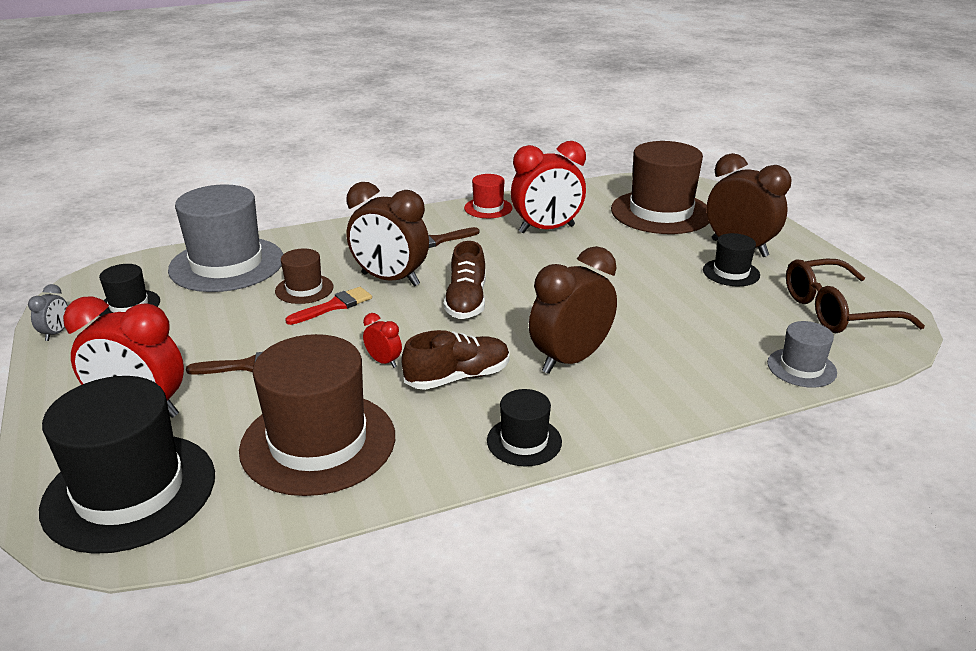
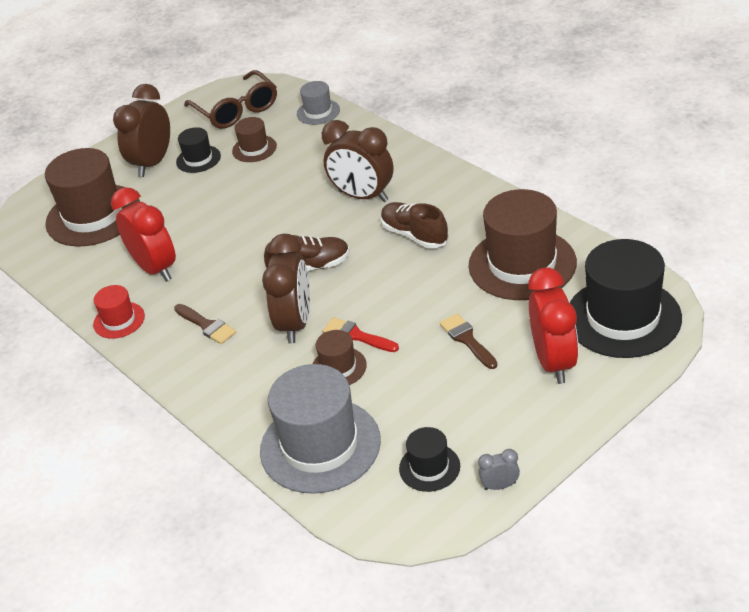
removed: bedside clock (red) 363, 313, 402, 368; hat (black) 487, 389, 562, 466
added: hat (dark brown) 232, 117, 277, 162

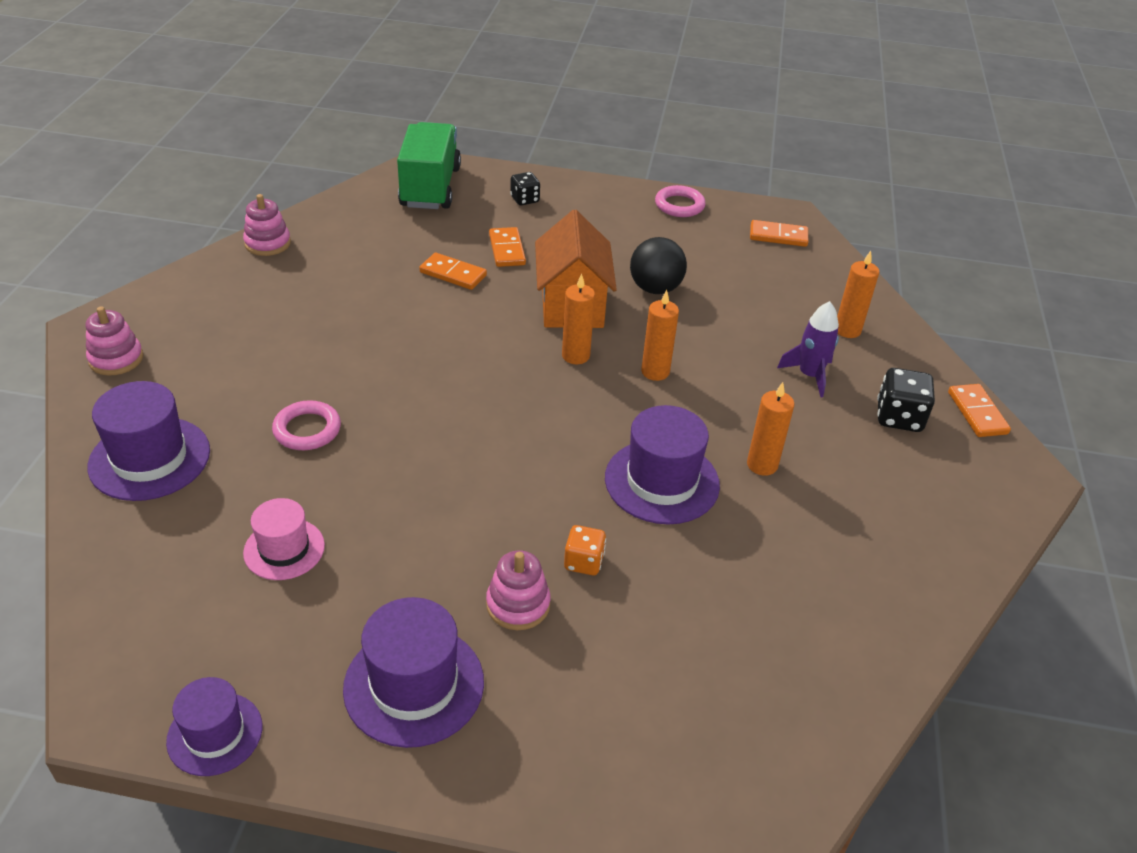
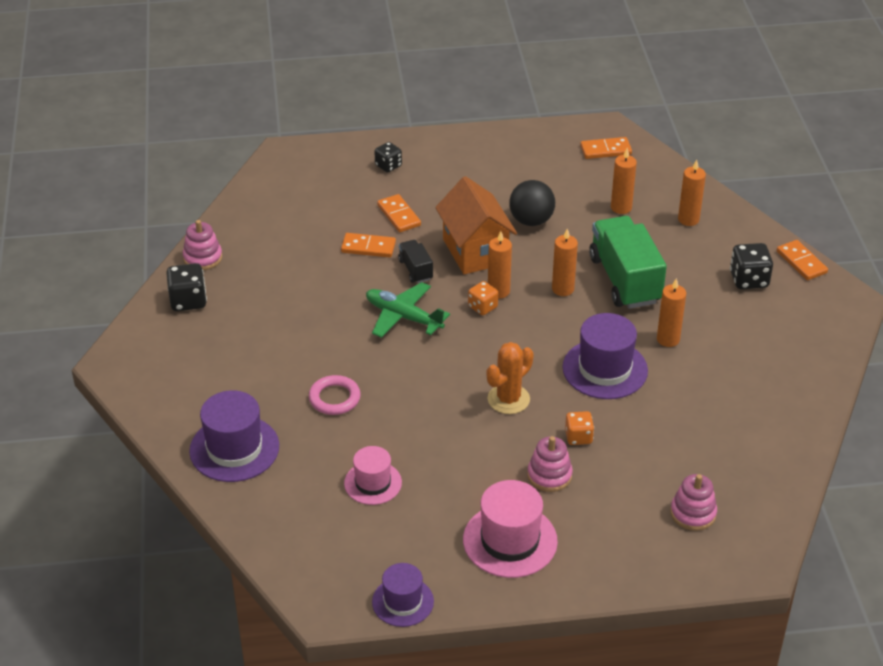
removed: torus (pink) 655, 185, 706, 217; rocket (royal purple) 777, 301, 839, 398
added: dice (black) 166, 263, 207, 311; aeroplane (emerald) 366, 282, 450, 338; toy truck (black) 398, 240, 433, 283; dice (bright orange) 468, 281, 498, 315; prickly plant (bright orange) 486, 342, 534, 414; candle (bright orange) 611, 148, 637, 214
moved: stacking toy (pink) 86, 306, 143, 375 to 670, 474, 717, 531; toy truck (emerald) 397, 122, 461, 209 to 589, 216, 667, 309
recoloured: hat (royal purple) 343, 597, 484, 748 to hat (pink) 463, 480, 558, 578

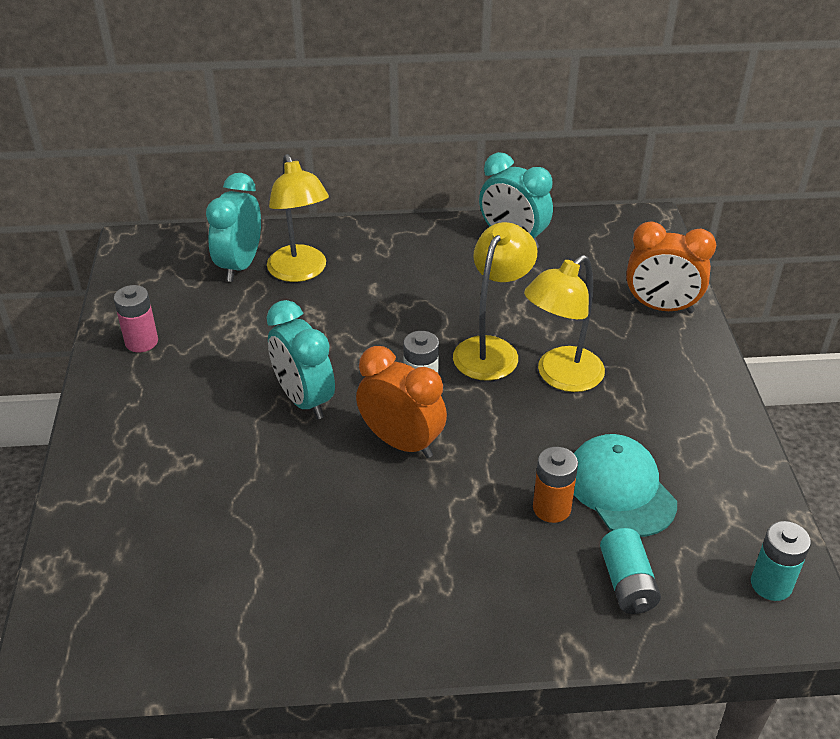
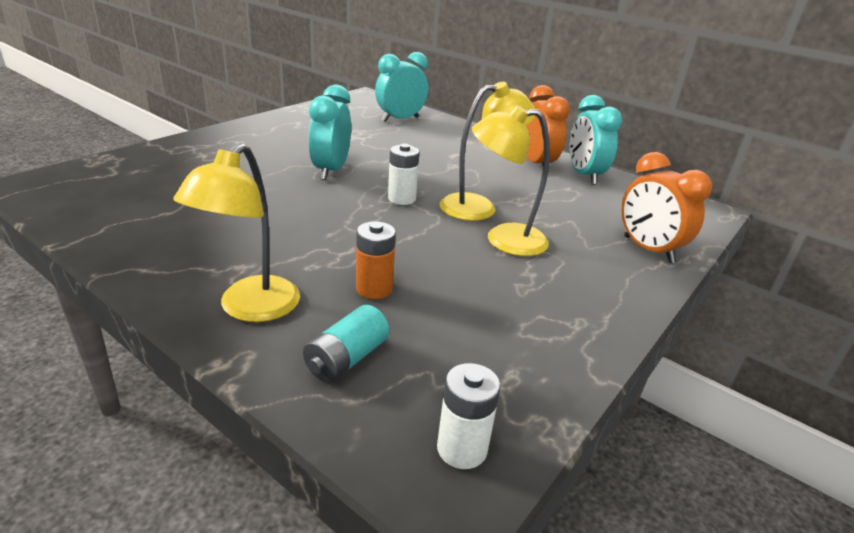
removed: battery (pink) 114, 285, 158, 352; cap (aqua) 574, 434, 677, 537
moved: reading lamp (golden) 267, 154, 329, 282 to 173, 143, 300, 322; bedside clock (bright orange) 356, 346, 447, 458 to 526, 85, 570, 166
recoloured: battery (aqua) 751, 521, 811, 601 to battery (white) 437, 363, 501, 469

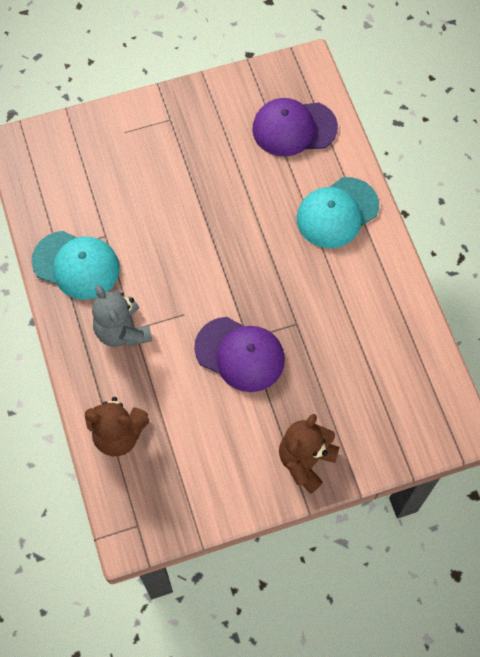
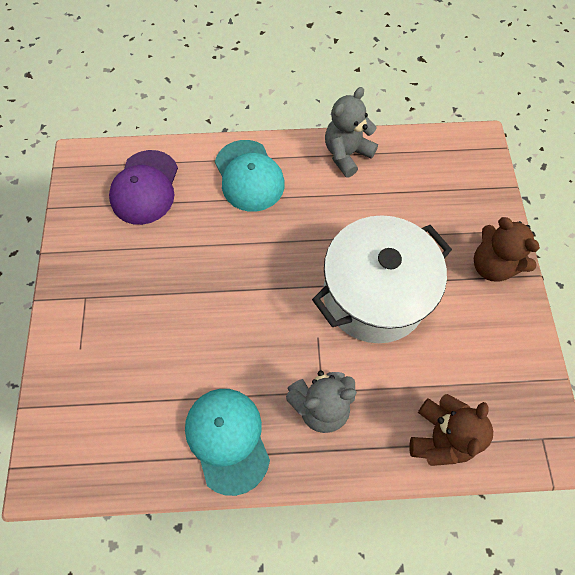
added: teddy (gray) 325, 87, 378, 177
replaced: cap (royal purple) 194, 317, 285, 392 to stockpot (white) 312, 215, 452, 343
turned: cap (aqua) 32, 231, 120, 300 = 185, 389, 270, 496 60 degrees counterclockwise

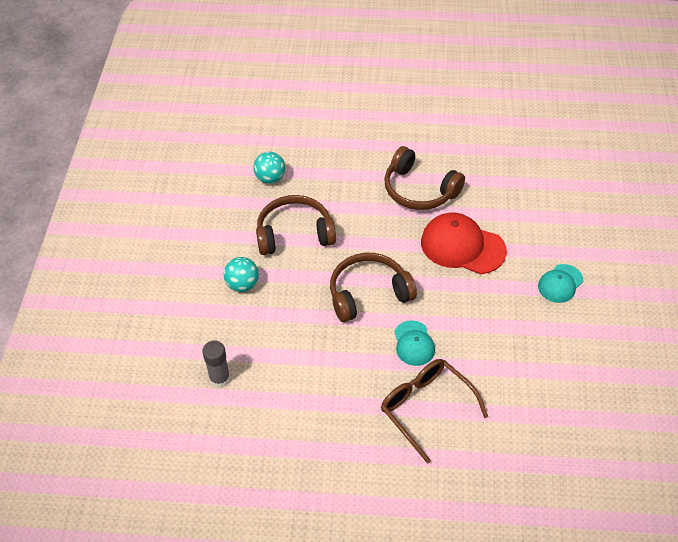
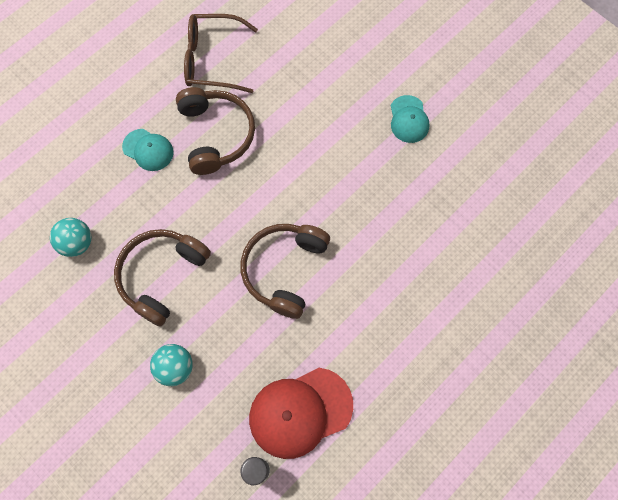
moved: eyeglasses (dark brown) 381, 359, 488, 464 to 184, 14, 258, 93; cap (aqua) 394, 320, 435, 366 to 122, 129, 174, 171; cap (red) 421, 213, 507, 274 to 249, 368, 353, 459
turned: headphones (dark brown) 384, 146, 465, 210 = 176, 87, 255, 175 90 degrees counterclockwise

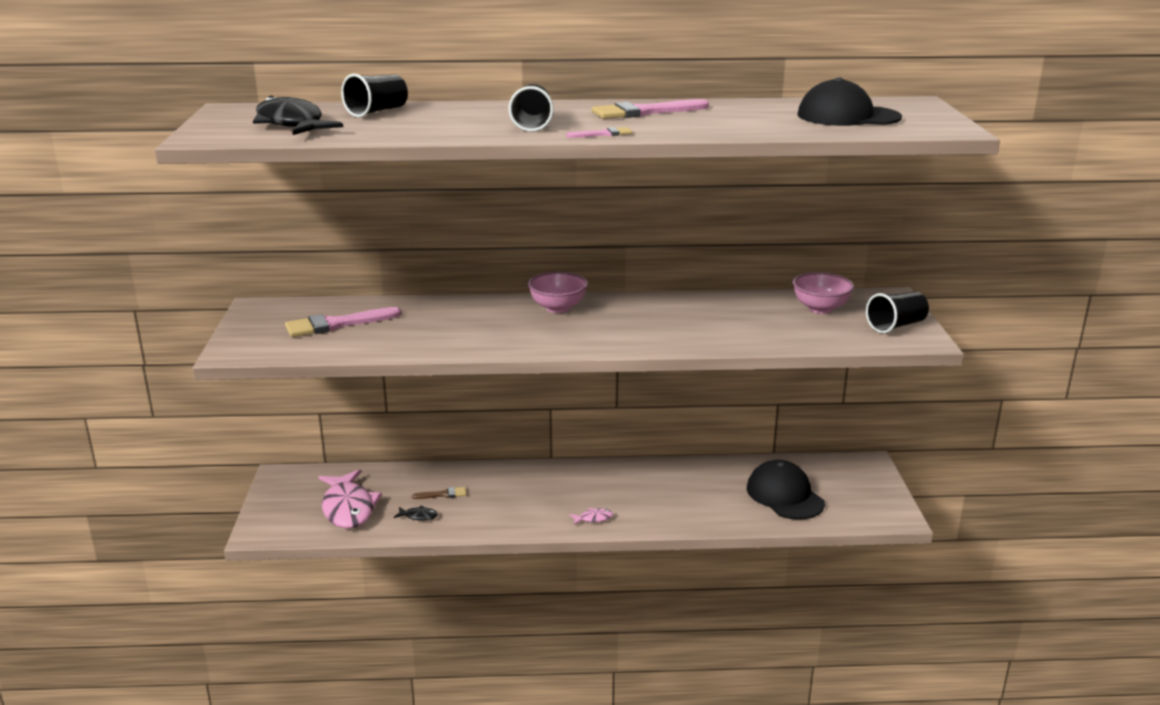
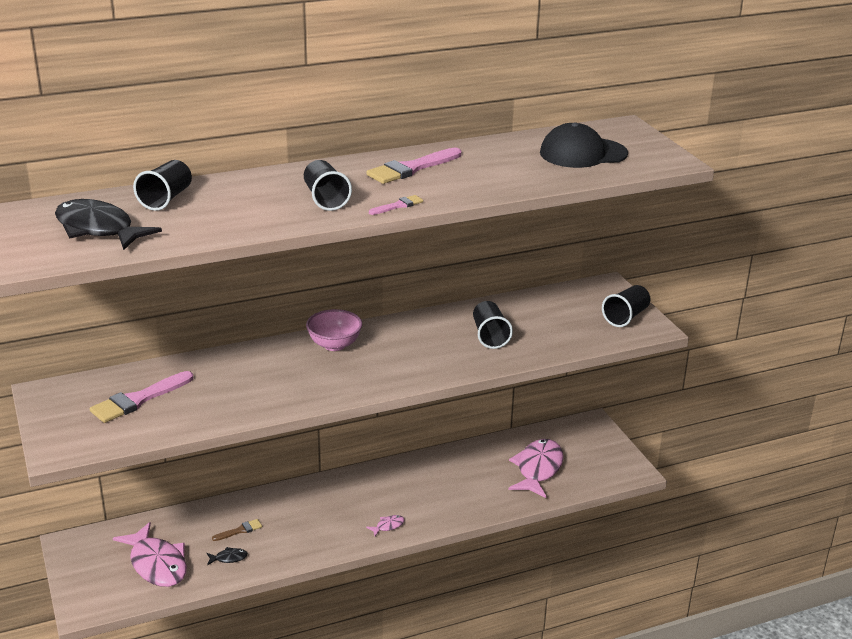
removed: deep dish (pink) 792, 272, 854, 314
added: tumbler (black) 473, 301, 513, 349
replaced: cap (black) 746, 460, 825, 520 to fish (pink) 508, 439, 564, 498

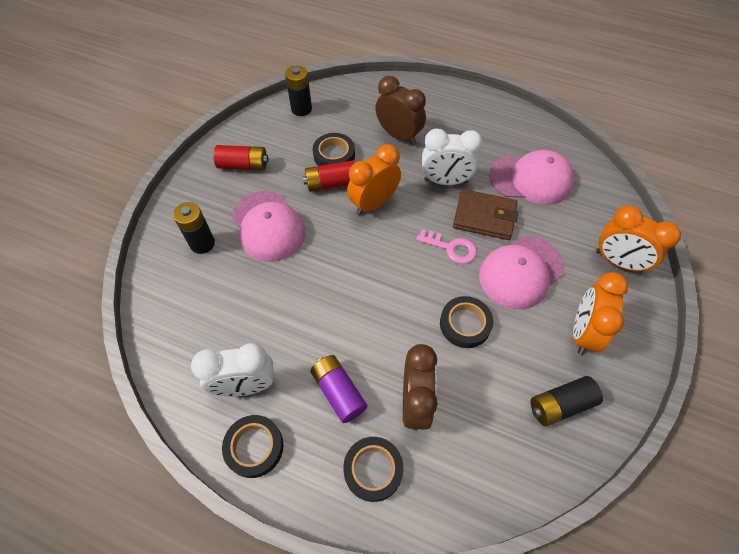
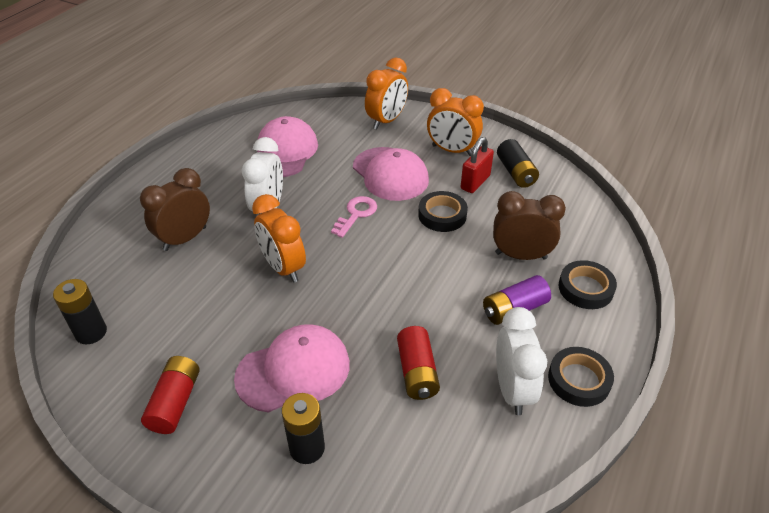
removed: roll of tape (black) 313, 133, 355, 166; wallet (dark brown) 453, 189, 518, 240
added: small lock (red) 461, 137, 494, 193
moved: battery (red) 303, 161, 354, 192 to 397, 326, 440, 400

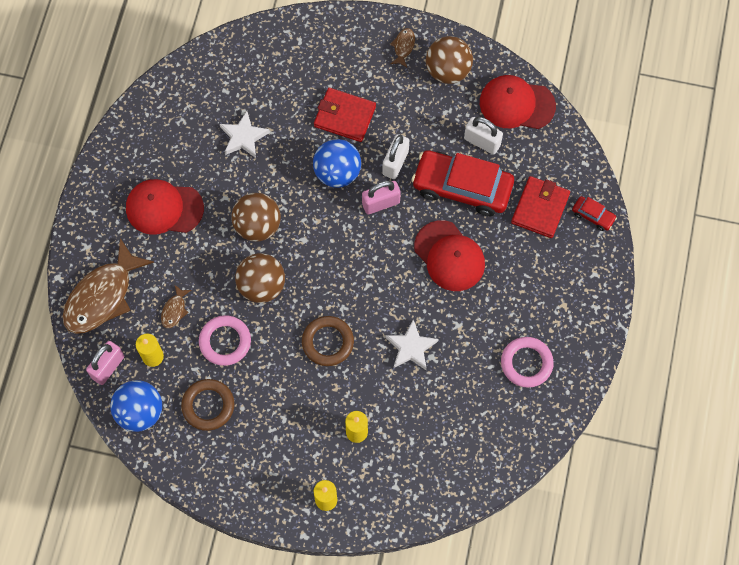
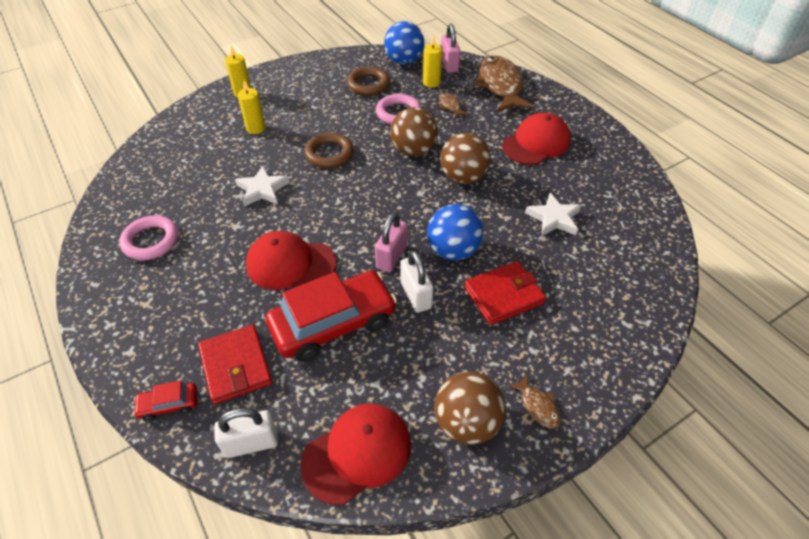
moved: small lock (white) 464, 117, 503, 155 to 214, 408, 278, 458

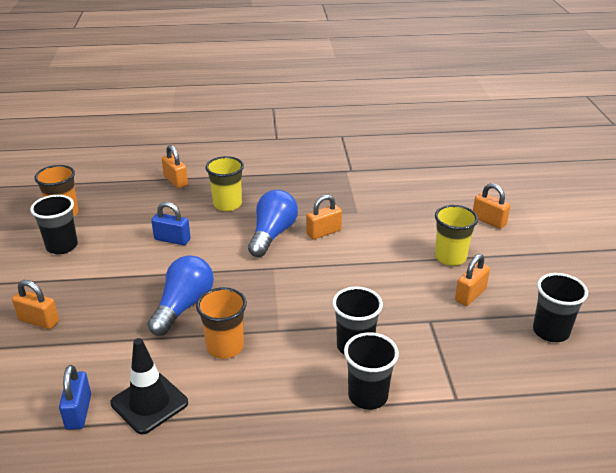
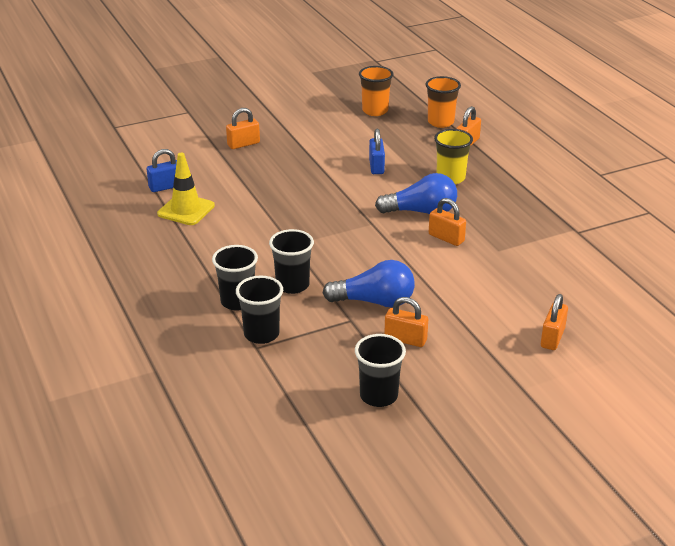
removed: tumbler (golden) 435, 205, 478, 266
moved: tumbler (black) 30, 195, 78, 254 to 236, 275, 283, 344; lightbulb (royal blue) 148, 255, 214, 335 to 323, 260, 415, 307; tumbler (bright orange) 196, 287, 247, 359 to 425, 76, 461, 128
recoloured: road cone (black) 110, 338, 188, 434 to road cone (golden) 157, 153, 215, 225
turned: small lock (bright orange) 12, 280, 59, 329 = 226, 108, 260, 149 60 degrees clockwise

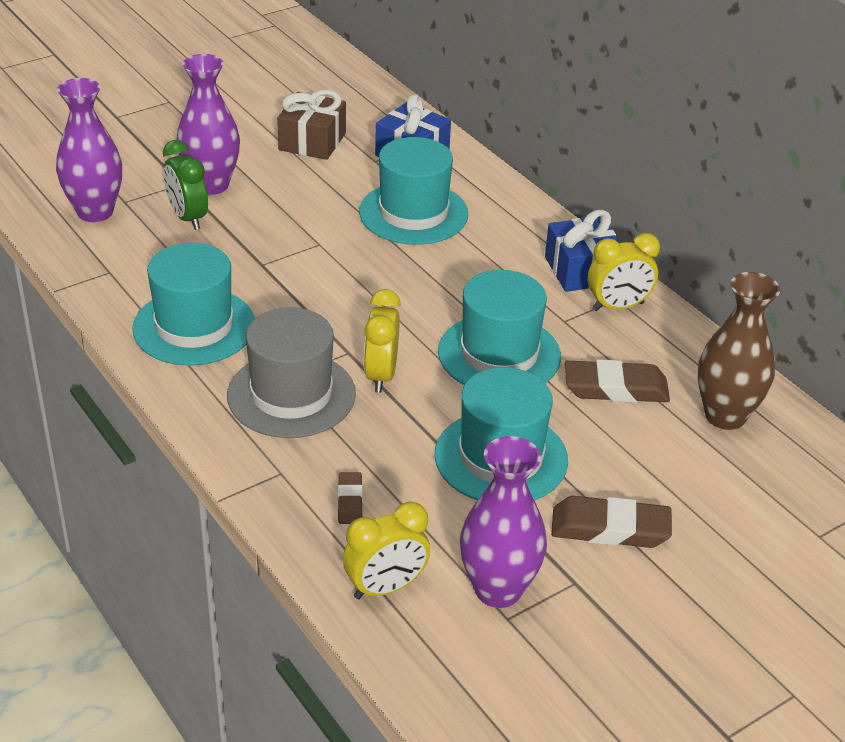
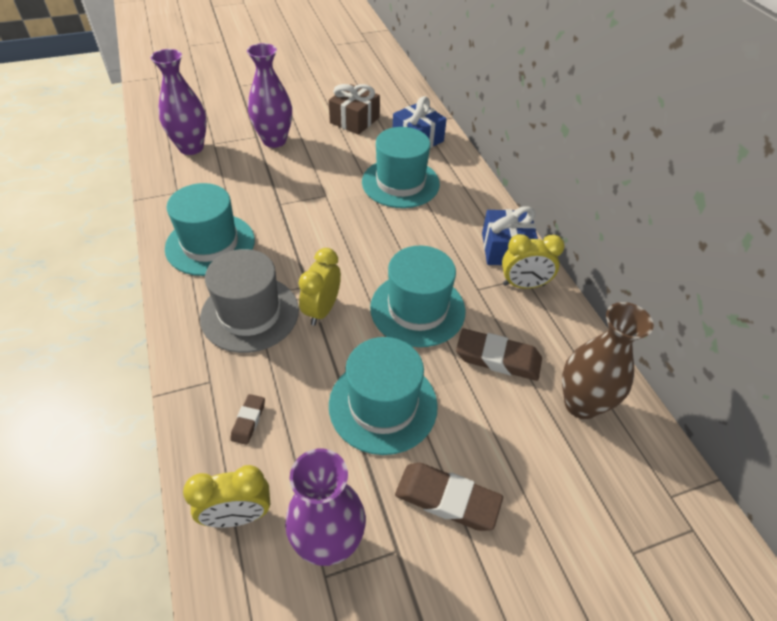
removed: bedside clock (emerald) 163, 140, 208, 230

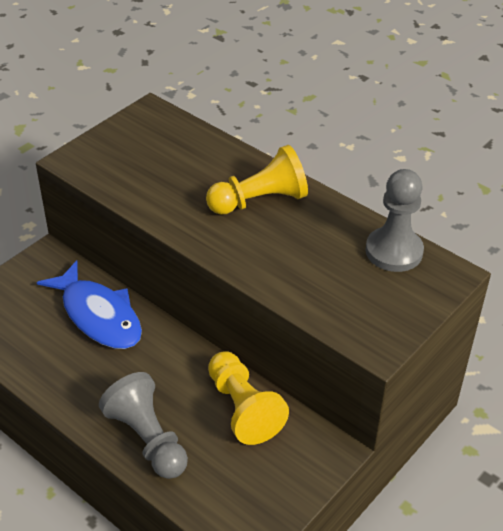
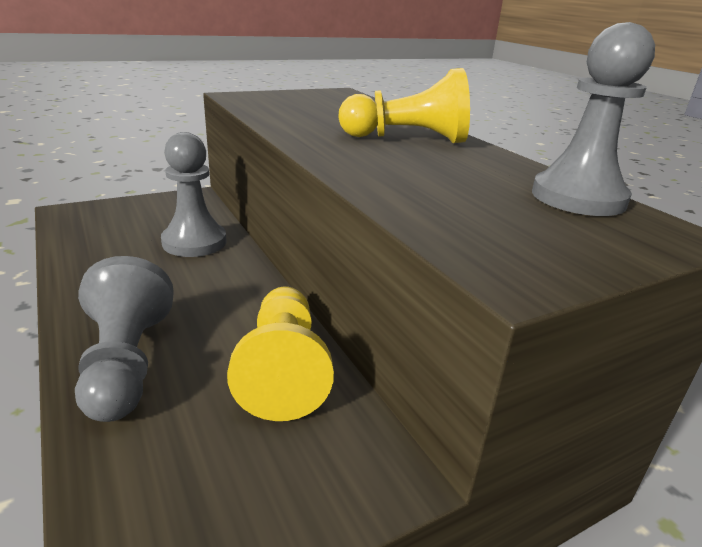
replaced: fish (royal blue) 37, 260, 142, 349 to chess pawn (gray) 161, 132, 227, 257

